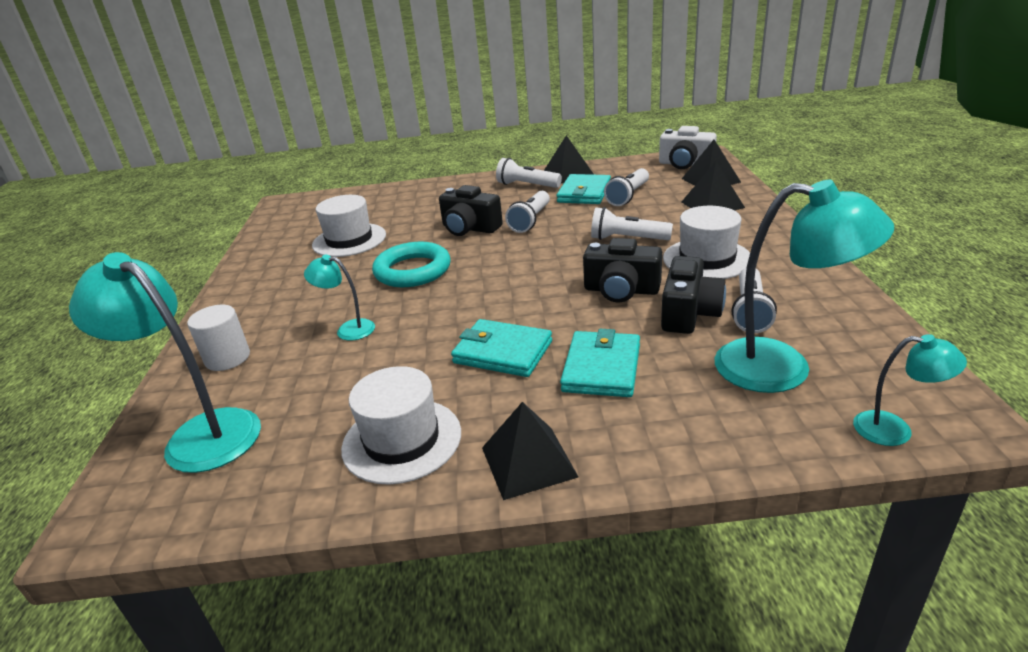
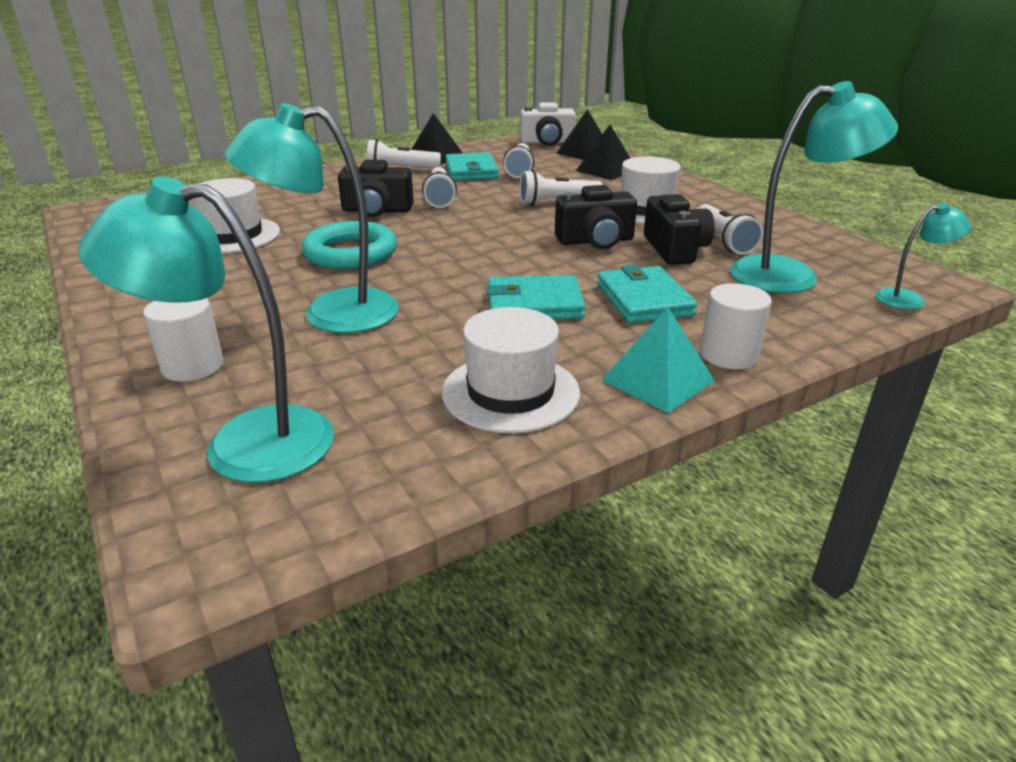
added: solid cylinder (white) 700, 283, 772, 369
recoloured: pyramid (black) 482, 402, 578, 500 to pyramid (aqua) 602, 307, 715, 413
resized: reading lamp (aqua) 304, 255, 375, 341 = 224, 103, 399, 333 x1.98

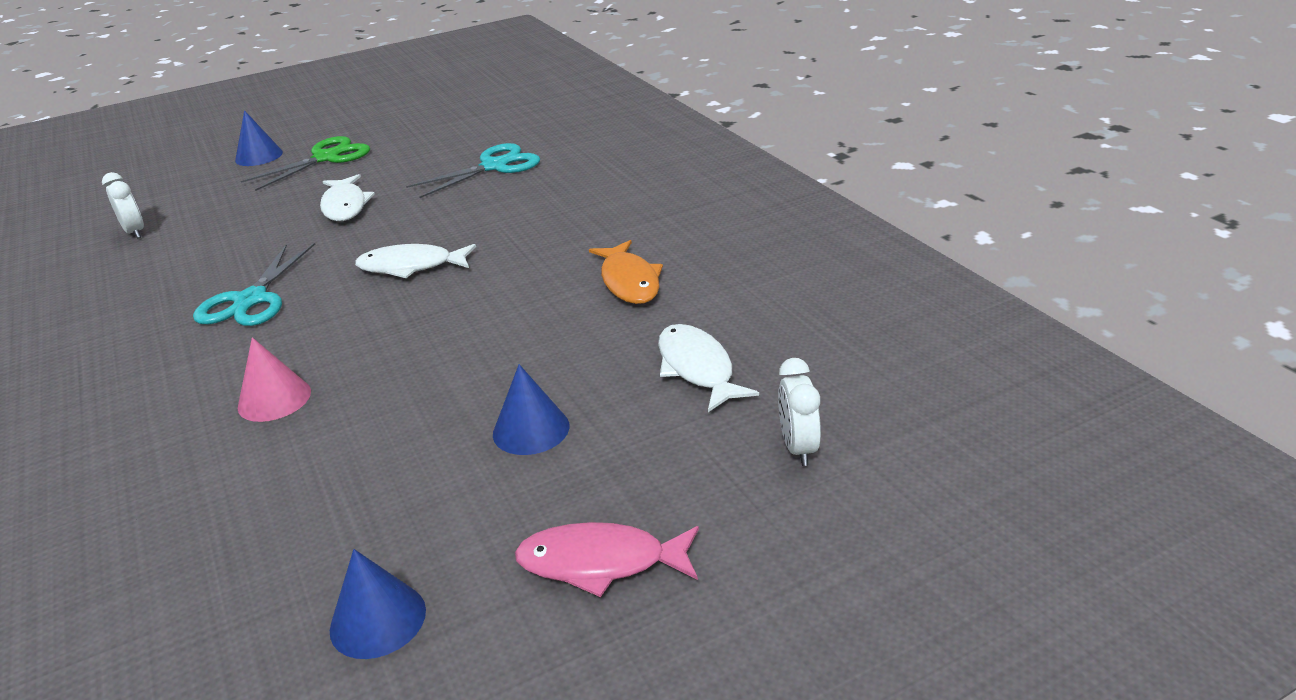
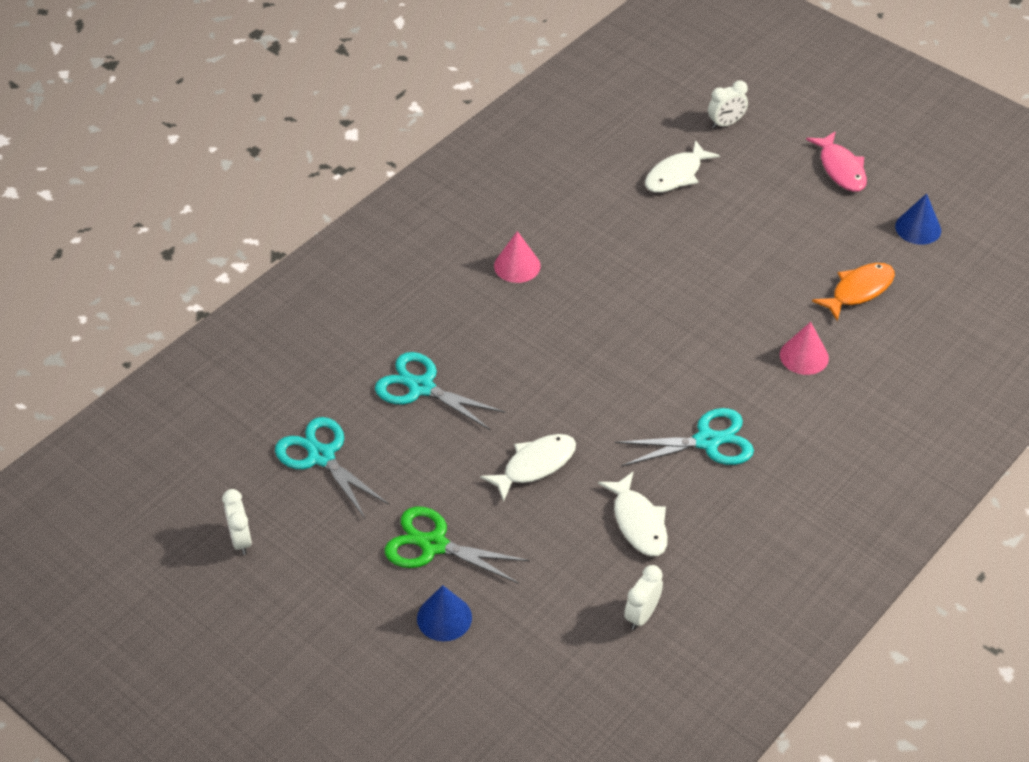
removed: solid cone (royal blue) 493, 364, 570, 455
added: bedside clock (white) 222, 489, 252, 555; shears (aqua) 275, 417, 389, 518; solid cone (pink) 494, 231, 541, 283
moved: fish (white) 355, 244, 476, 278 to 598, 472, 668, 556; fish (bright orange) 589, 240, 663, 304 to 812, 263, 895, 321

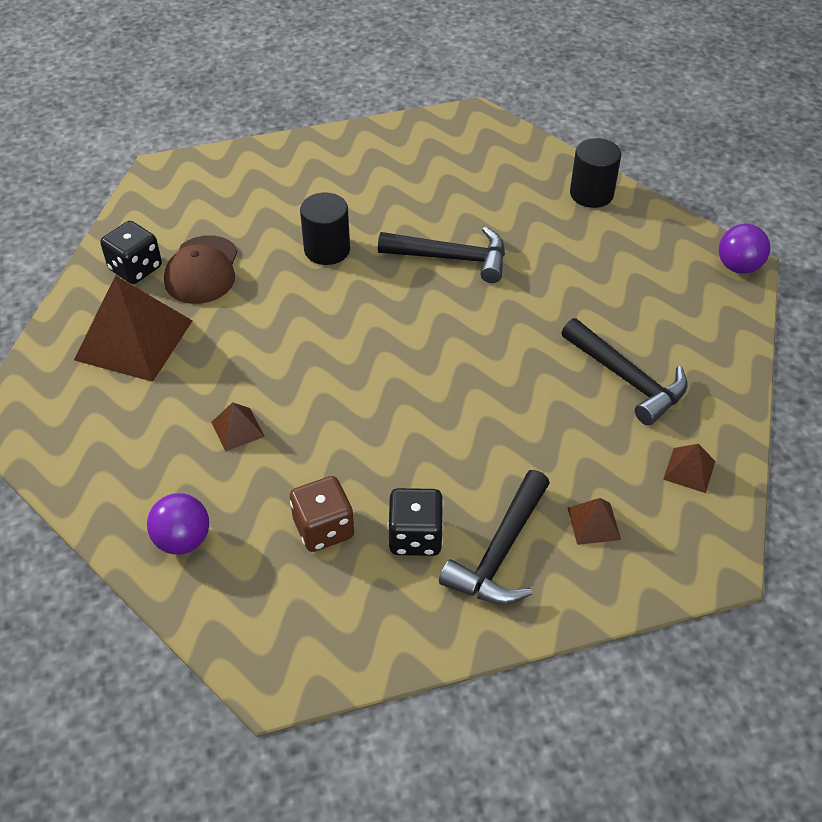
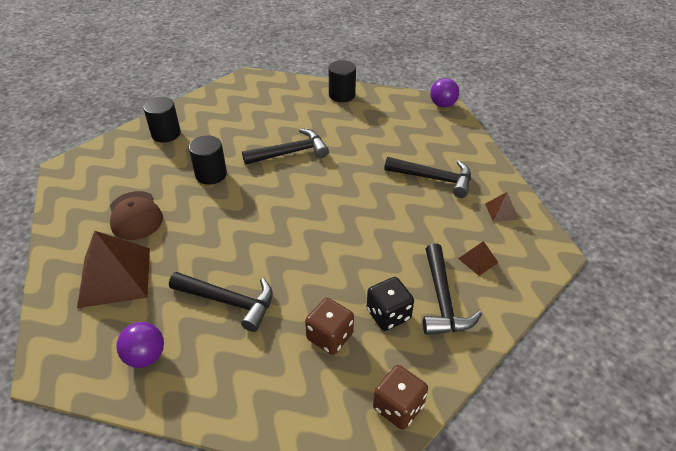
removed: dice (black) 100, 221, 162, 284
added: solid cylinder (black) 143, 97, 181, 142; dice (dark brown) 373, 365, 428, 430
moved: sphere (royal purple) 147, 493, 209, 555 to 116, 322, 164, 368
replaced: pyramid (dark brown) 211, 402, 265, 452 to claw hammer (black) 169, 272, 273, 332

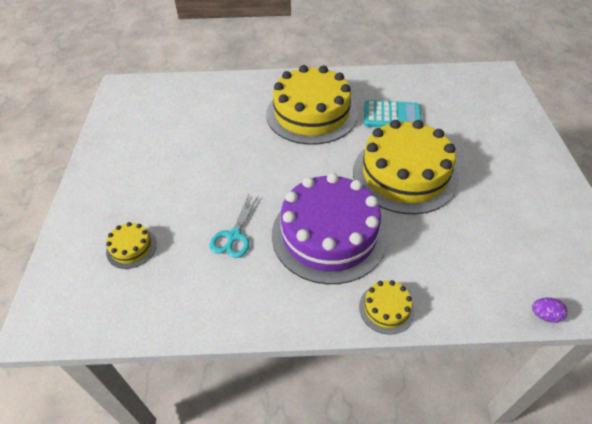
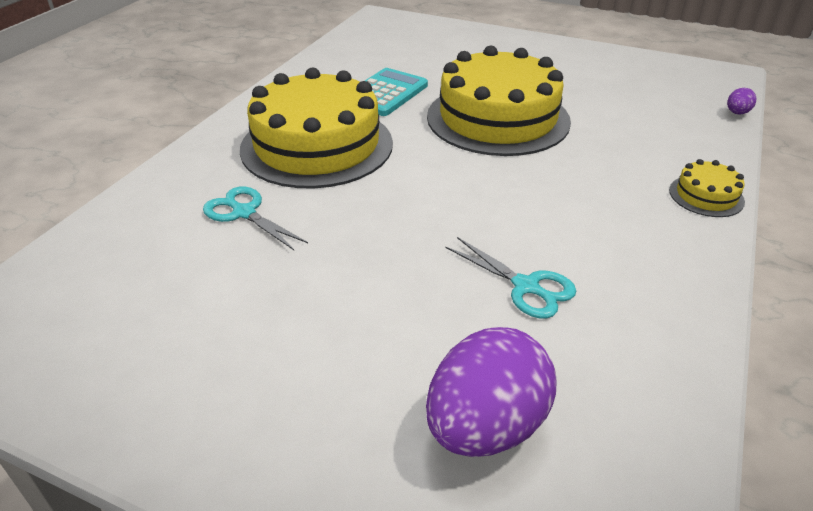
removed: gateau (royal purple) 272, 173, 388, 284
added: shears (aqua) 203, 186, 308, 250
replaced: gateau (golden) 106, 222, 157, 269 to toy egg (royal purple) 426, 327, 557, 457

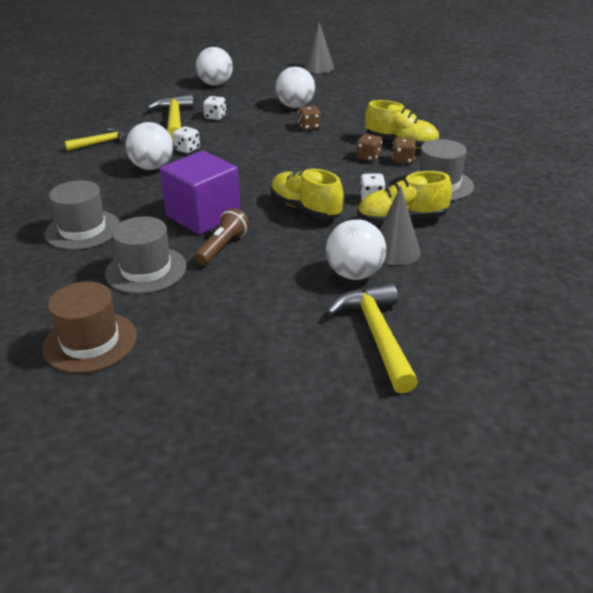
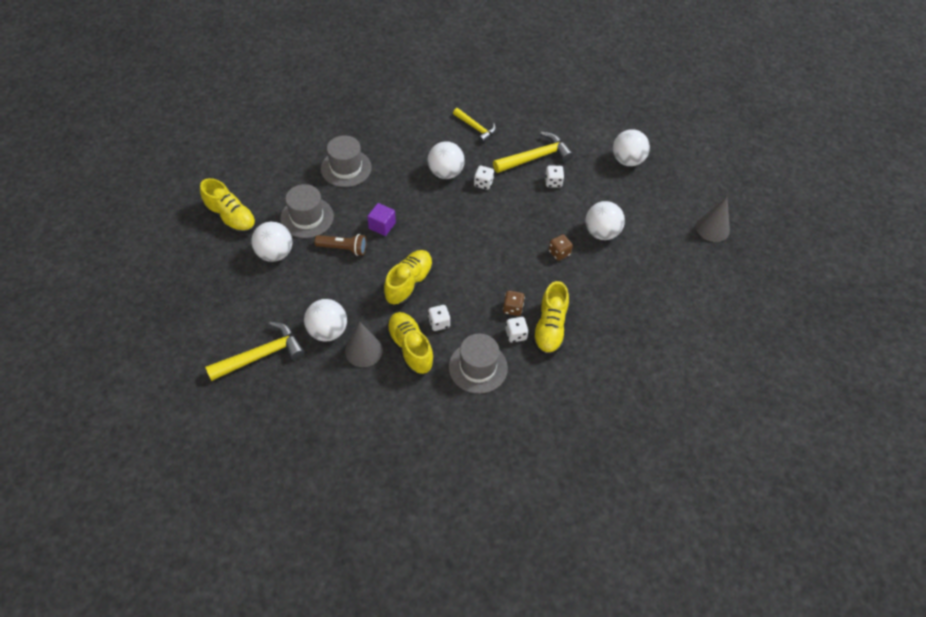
added: sphere (white) 251, 222, 292, 262
replaced: hat (dark brown) 43, 281, 137, 373 to sneaker (golden) 200, 178, 256, 234
recoloured: dice (dark brown) 392, 137, 416, 164 to dice (white) 506, 317, 529, 343
resized: cube (royal purple) 160, 151, 241, 235 = 367, 203, 396, 236 x0.50

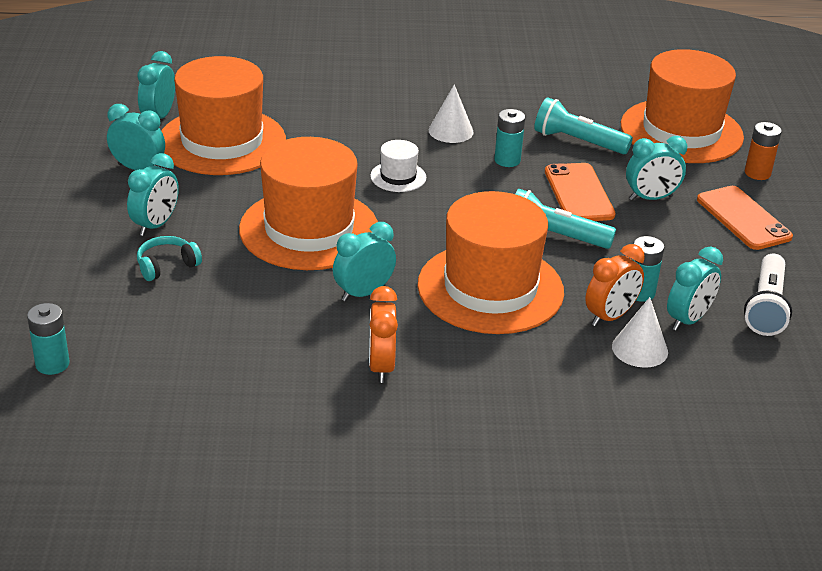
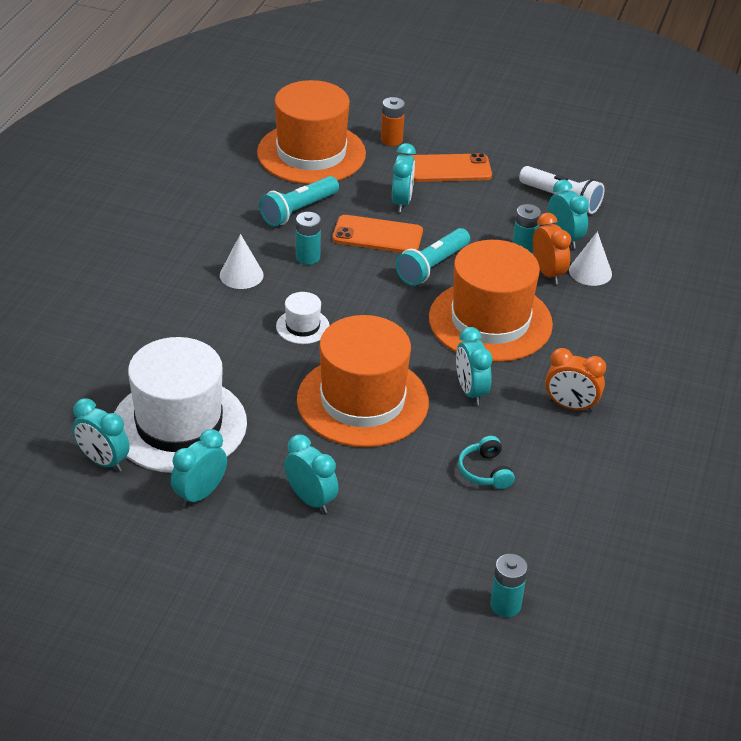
moved: headphones (aqua) 137, 236, 202, 281 to 458, 436, 515, 489
recoloured: hat (bright orange) 161, 56, 286, 175 to hat (white) 114, 337, 247, 473

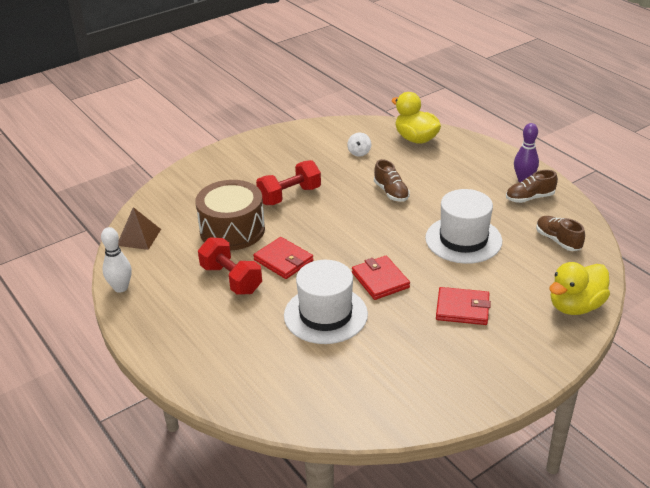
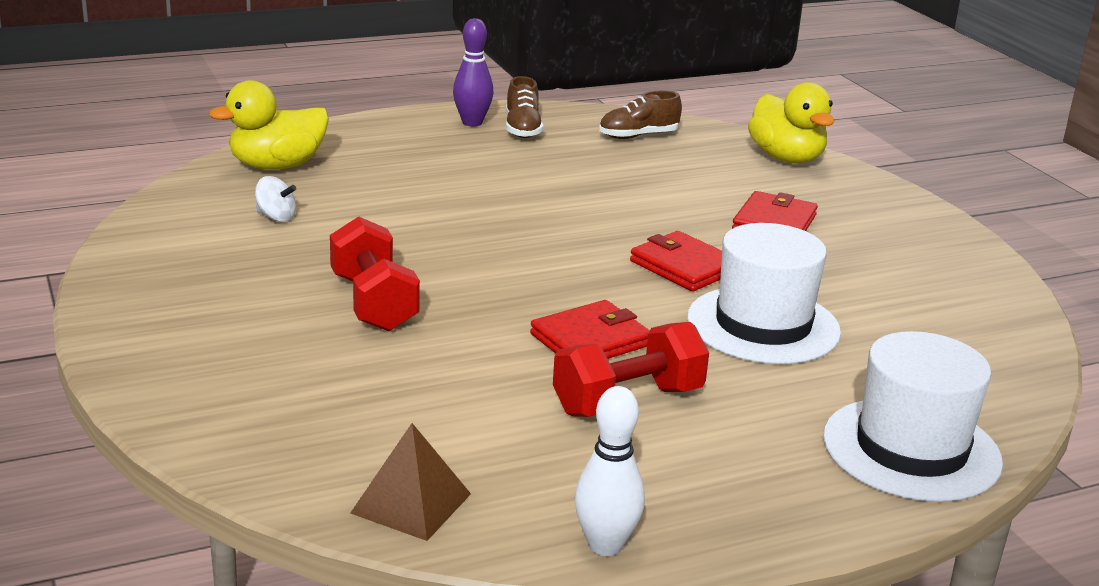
removed: drum (dark brown) 195, 180, 265, 250; sneaker (dark brown) 374, 159, 410, 202
moved: hat (white) 425, 189, 502, 264 to 823, 331, 1003, 502
turned: wallet (red) 352, 256, 410, 300 = 630, 231, 722, 291 60 degrees clockwise

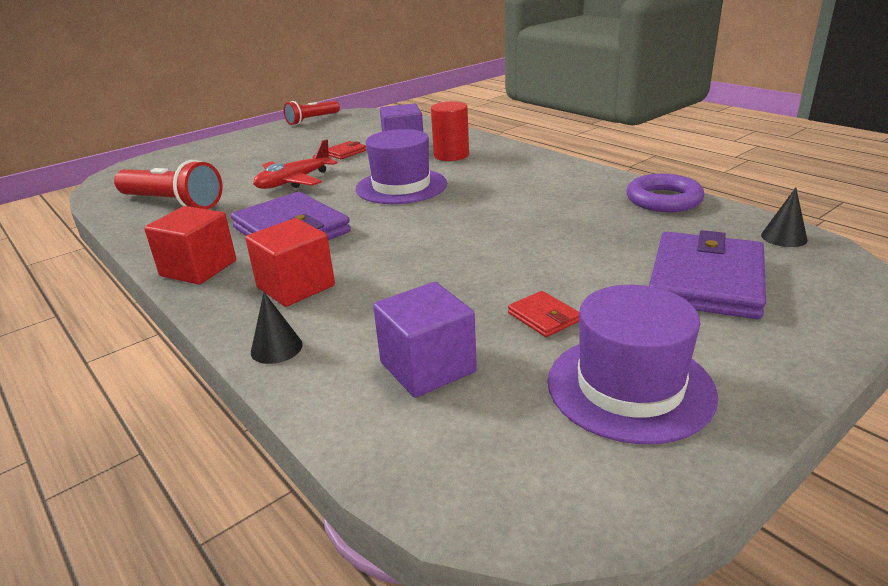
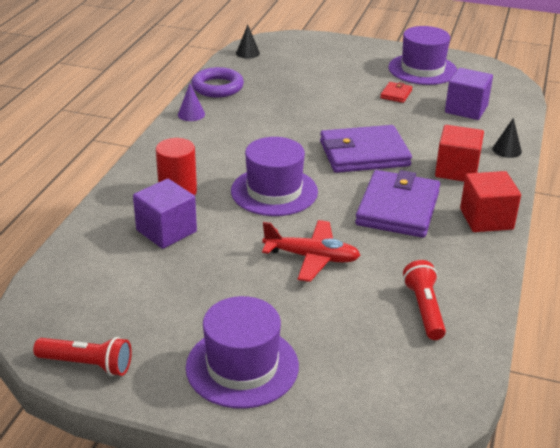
removed: wallet (red) 328, 141, 366, 159
added: solid cone (royal purple) 178, 84, 205, 121; hat (royal purple) 186, 296, 299, 409
moved: wallet (royal purple) 649, 230, 766, 319 to 320, 125, 412, 173
resized: flashlight (red) 114, 160, 223, 209 = 403, 260, 446, 340 x0.64

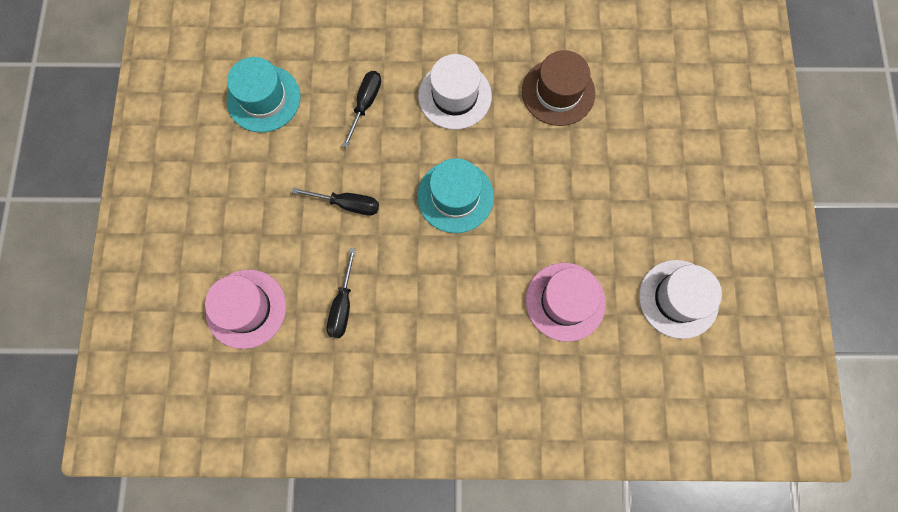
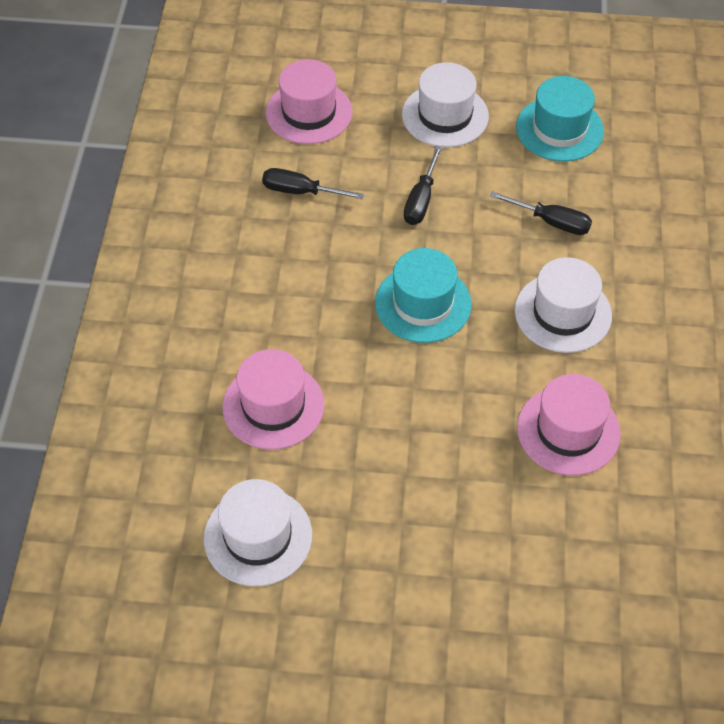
added: hat (white) 402, 62, 489, 147
recoloured: hat (dark brown) 522, 50, 595, 126 to hat (pink) 517, 374, 621, 475

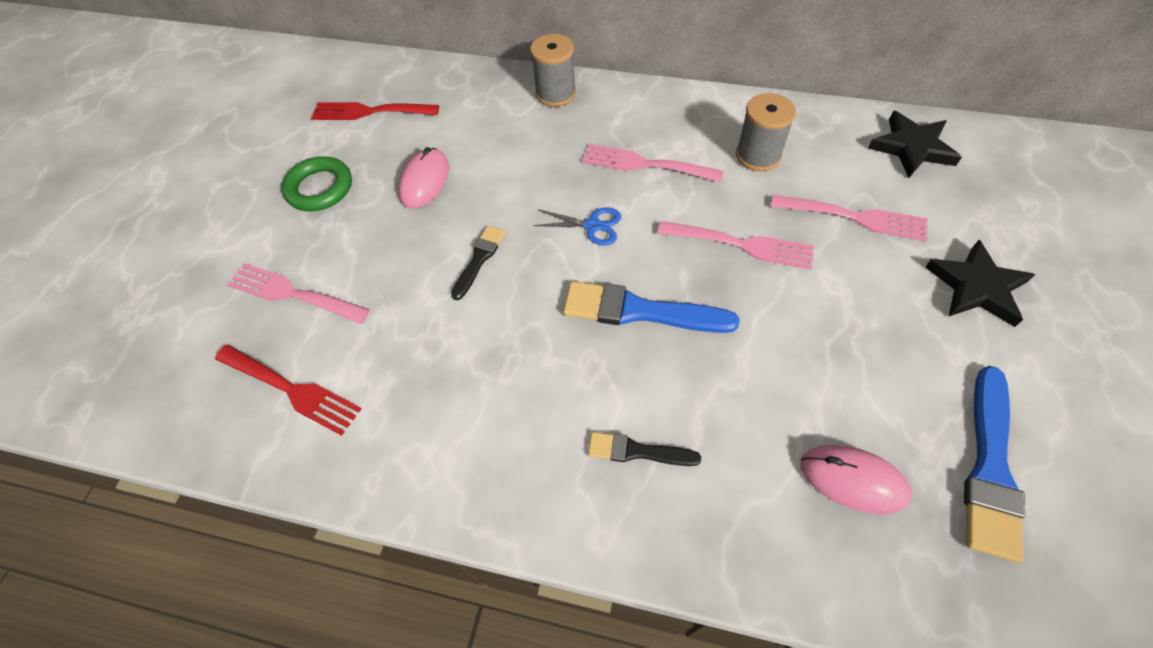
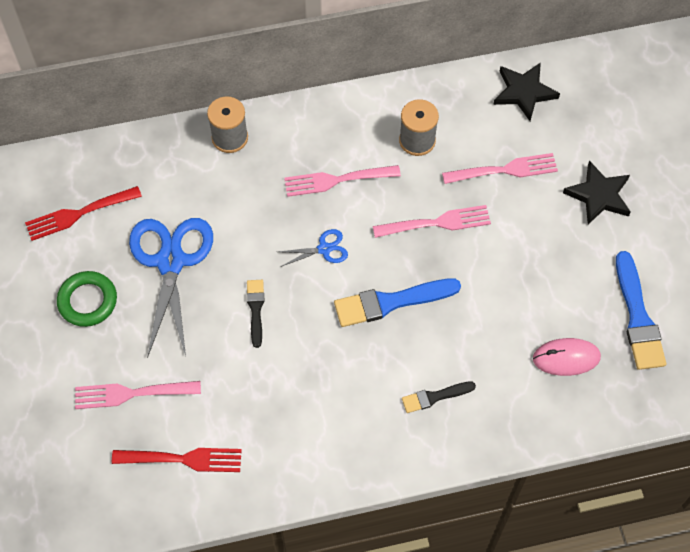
replaced: computer mouse (pink) 398, 147, 449, 208 to shears (royal blue) 129, 218, 213, 358

